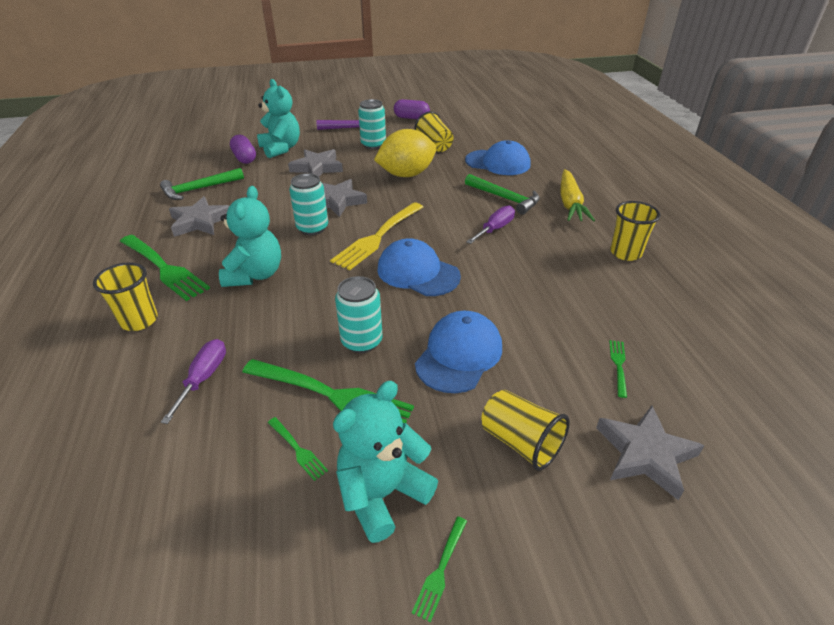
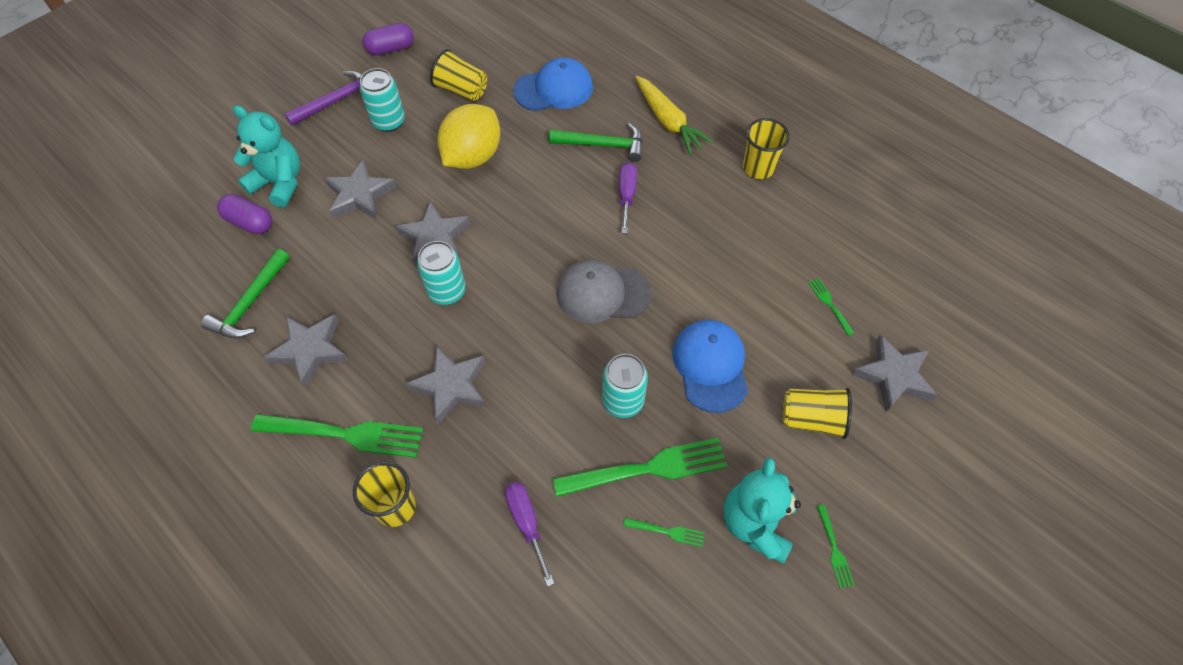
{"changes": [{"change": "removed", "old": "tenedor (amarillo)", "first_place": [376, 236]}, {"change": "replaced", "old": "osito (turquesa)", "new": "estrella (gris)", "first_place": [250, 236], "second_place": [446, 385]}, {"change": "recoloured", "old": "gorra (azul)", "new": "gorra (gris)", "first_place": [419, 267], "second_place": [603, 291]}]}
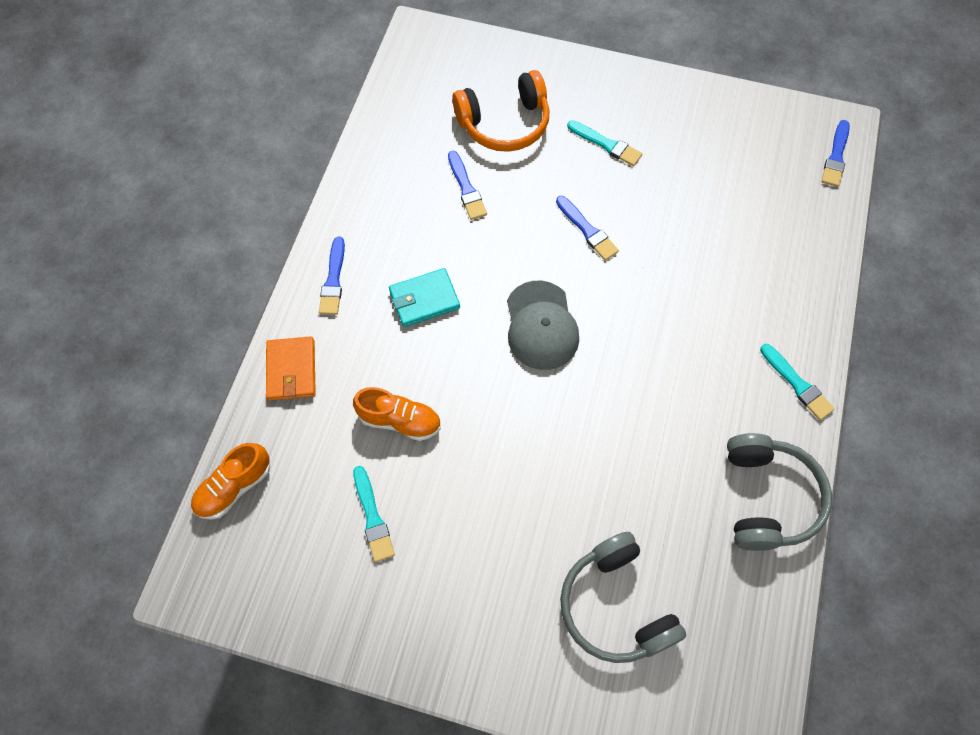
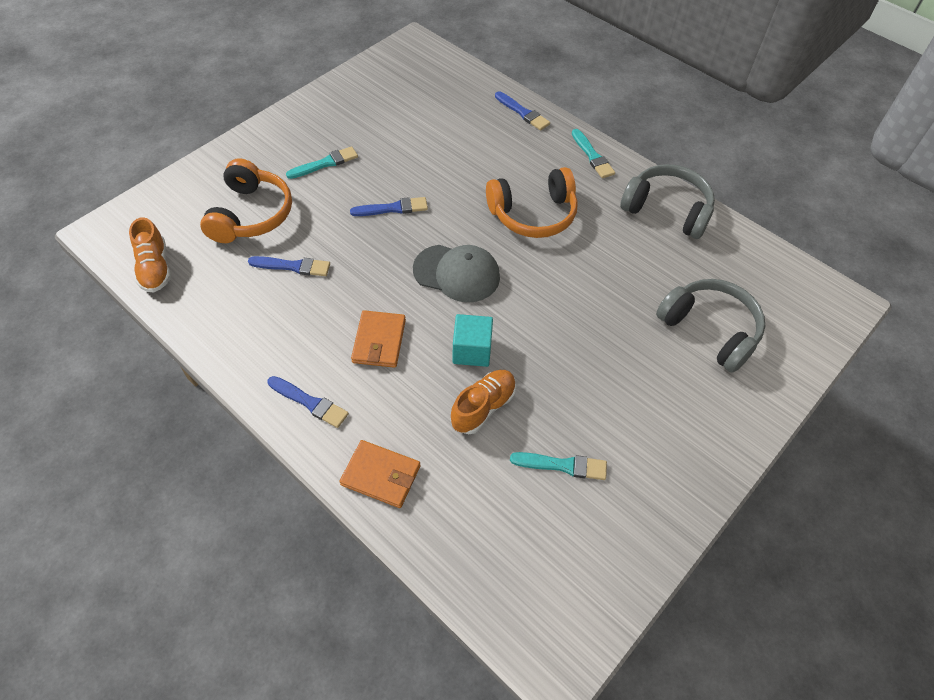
{"changes": [{"change": "added", "new": "cubo (turquesa)", "second_place": [472, 340]}, {"change": "added", "new": "auriculares (naranja)", "second_place": [532, 202]}, {"change": "moved", "old": "zapato (naranja)", "first_place": [230, 481], "second_place": [150, 255]}, {"change": "moved", "old": "pincel (azul)", "first_place": [835, 153], "second_place": [522, 110]}, {"change": "recoloured", "old": "cartera (turquesa)", "new": "cartera (naranja)", "first_place": [424, 297], "second_place": [378, 339]}, {"change": "turned", "old": "auriculares (gris)", "first_place": [623, 597], "second_place": [710, 326], "degrees": -135}, {"change": "turned", "old": "pincel (turquesa)", "first_place": [797, 382], "second_place": [593, 153], "degrees": 75}]}
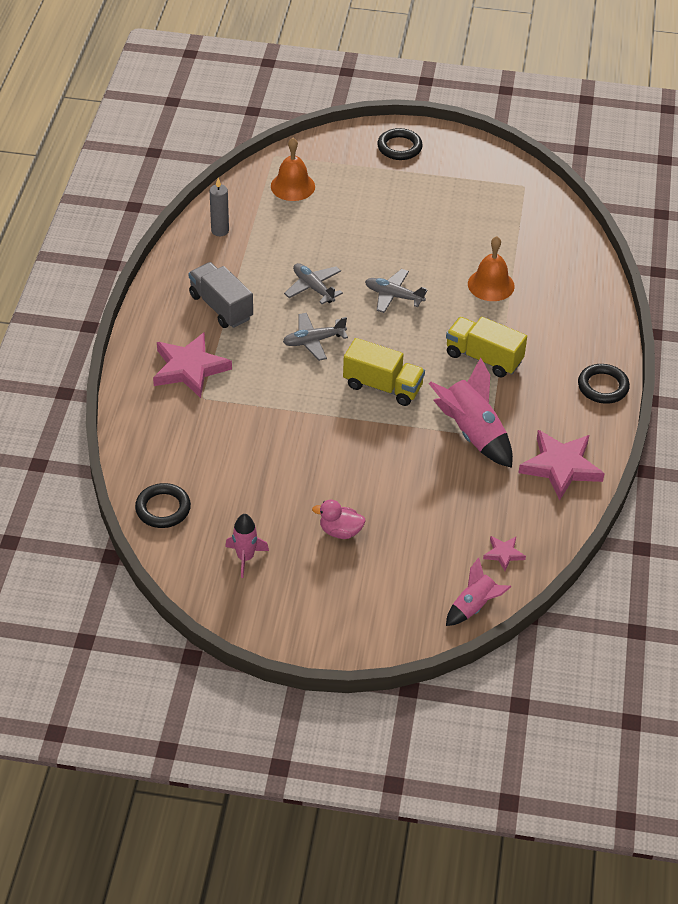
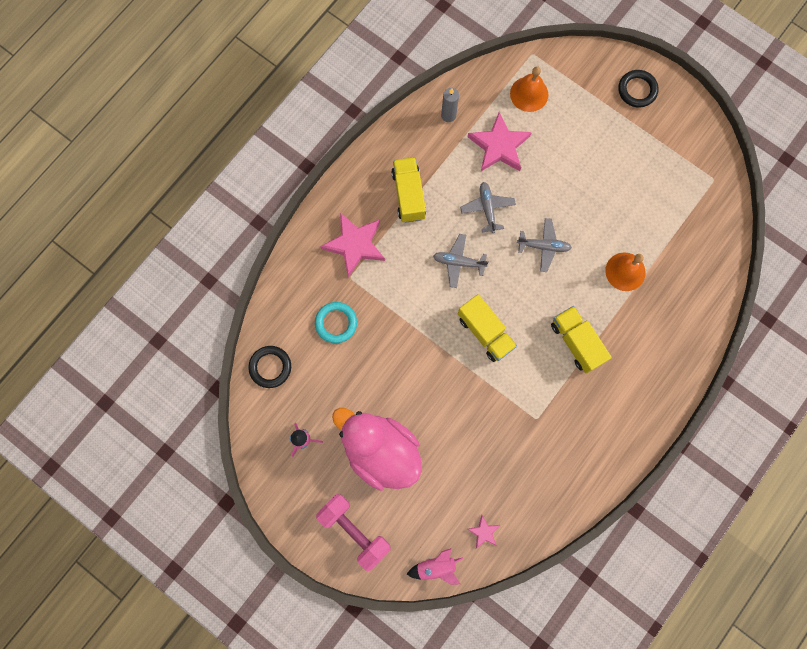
{"changes": [{"change": "removed", "old": "cohete (rosa)", "first_place": [471, 412]}, {"change": "removed", "old": "anillo (negro)", "first_place": [604, 384]}, {"change": "added", "new": "anillo (turquesa)", "second_place": [336, 322]}, {"change": "added", "new": "mancuerna (rosa)", "second_place": [353, 532]}, {"change": "moved", "old": "estrella (rosa)", "first_place": [562, 465], "second_place": [500, 141]}, {"change": "recoloured", "old": "camión (gris)", "new": "camión (amarillo)", "first_place": [220, 295], "second_place": [408, 190]}, {"change": "turned", "old": "avión (gris)", "first_place": [396, 291], "second_place": [544, 245], "degrees": 135}, {"change": "resized", "old": "pato (rosa)", "first_place": [339, 519], "second_place": [377, 449], "factor": 2.41}]}
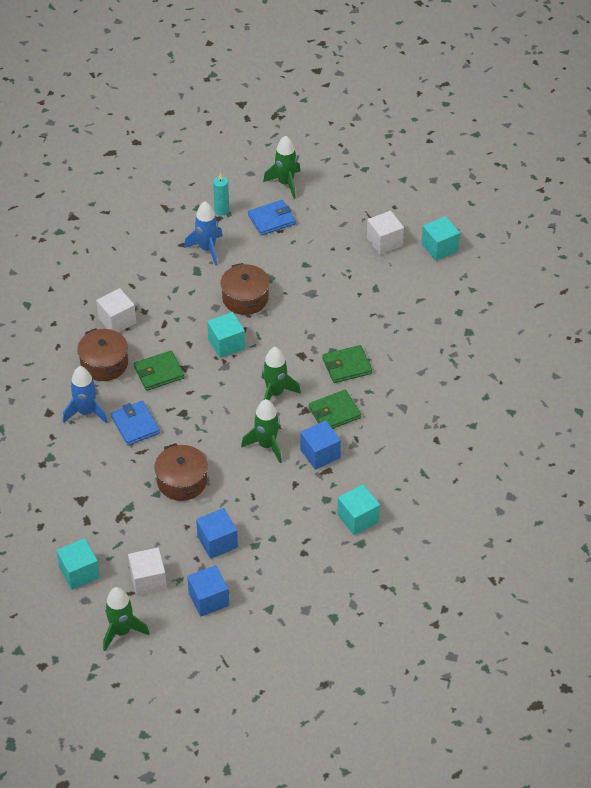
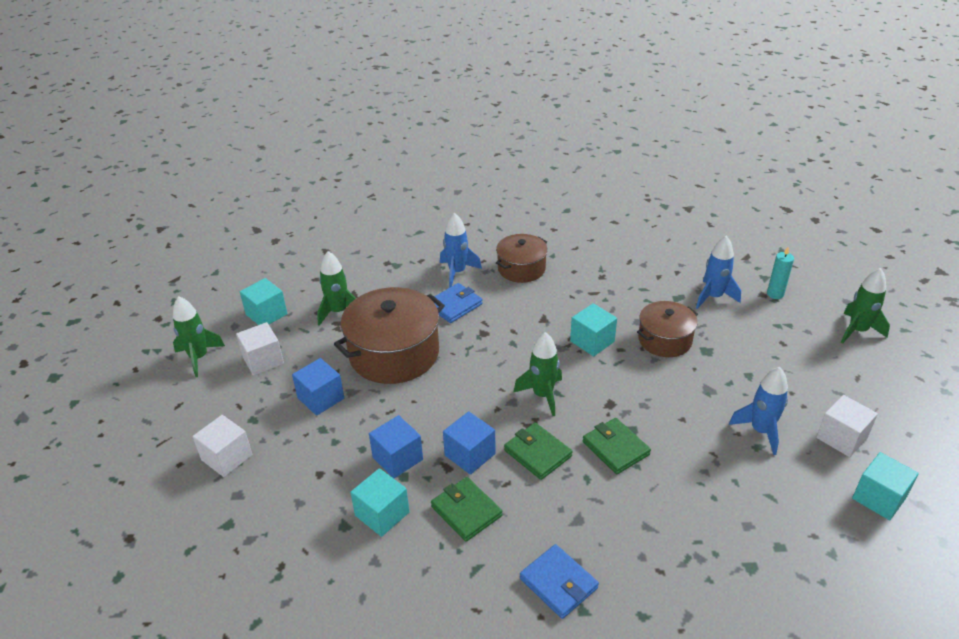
{"changes": [{"change": "added", "new": "cohete (azul)", "second_place": [758, 411]}, {"change": "moved", "old": "cubo (blanco)", "first_place": [116, 310], "second_place": [223, 446]}, {"change": "moved", "old": "cartera (verde)", "first_place": [159, 371], "second_place": [466, 509]}, {"change": "moved", "old": "cubo (azul)", "first_place": [208, 590], "second_place": [396, 446]}, {"change": "moved", "old": "cohete (verde)", "first_place": [261, 431], "second_place": [336, 288]}, {"change": "moved", "old": "cartera (azul)", "first_place": [272, 218], "second_place": [559, 581]}, {"change": "resized", "old": "olla (marrón)", "first_place": [181, 472], "second_place": [389, 335], "factor": 1.68}]}
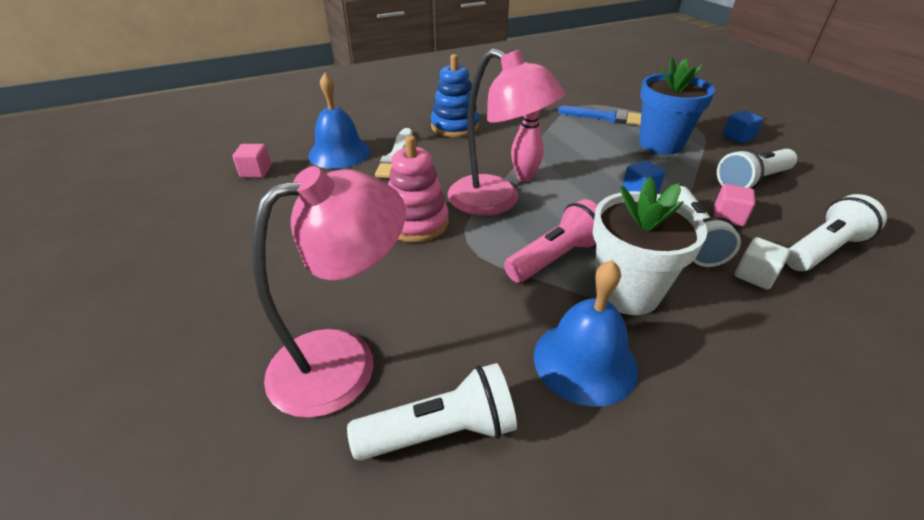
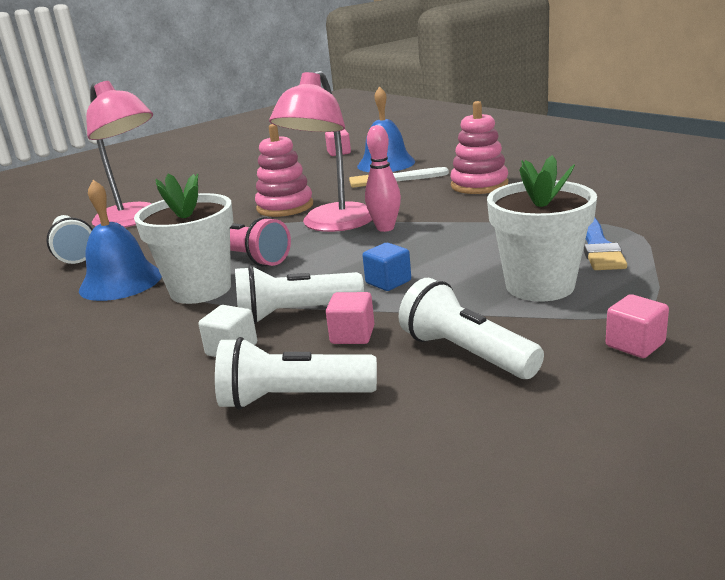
{"changes": [{"change": "recoloured", "old": "juguete apilable (azul)", "new": "juguete apilable (rosa)", "first_place": [455, 95], "second_place": [479, 147]}, {"change": "recoloured", "old": "maceta (azul)", "new": "maceta (blanco)", "first_place": [677, 105], "second_place": [542, 228]}, {"change": "recoloured", "old": "cubo (azul)", "new": "cubo (rosa)", "first_place": [743, 127], "second_place": [637, 326]}, {"change": "turned", "old": "lámpara de mano (blanco)", "first_place": [836, 232], "second_place": [296, 373], "degrees": 135}]}
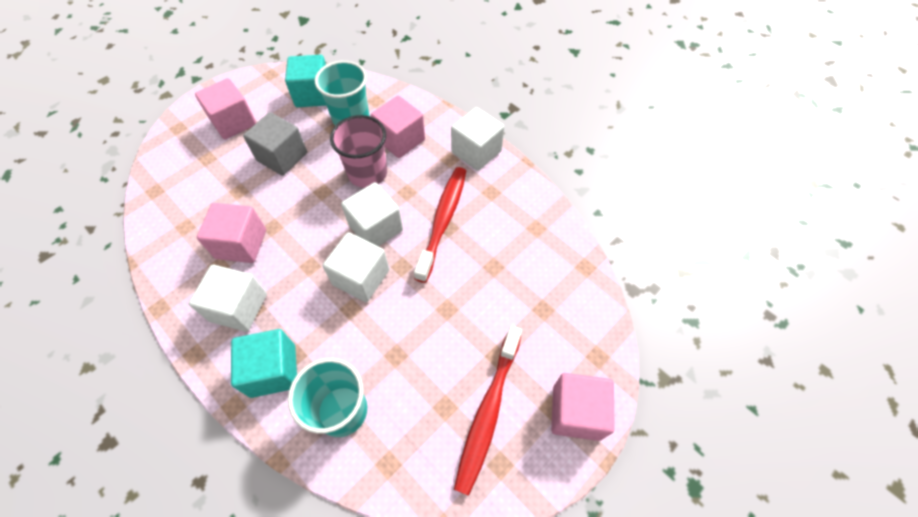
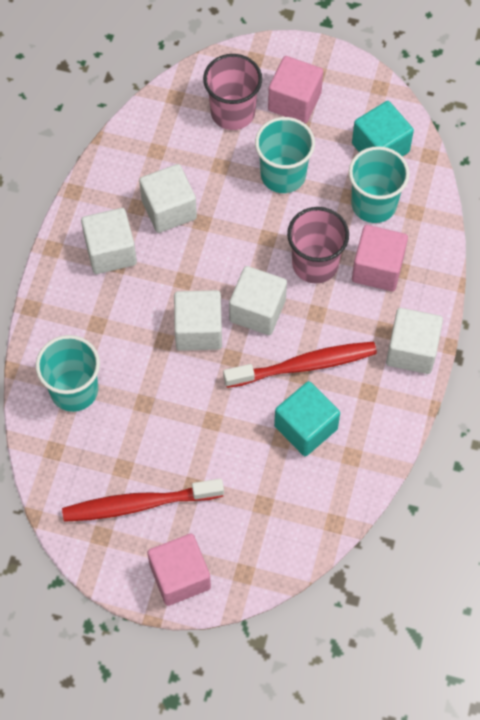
{"changes": [{"change": "added", "new": "vaso (rosa)", "second_place": [232, 92]}, {"change": "moved", "old": "cubo (turquesa)", "first_place": [264, 363], "second_place": [307, 418]}, {"change": "replaced", "old": "cubo (gris)", "new": "vaso (turquesa)", "first_place": [275, 144], "second_place": [285, 155]}, {"change": "recoloured", "old": "cubo (rosa)", "new": "cubo (blanco)", "first_place": [231, 233], "second_place": [168, 198]}]}
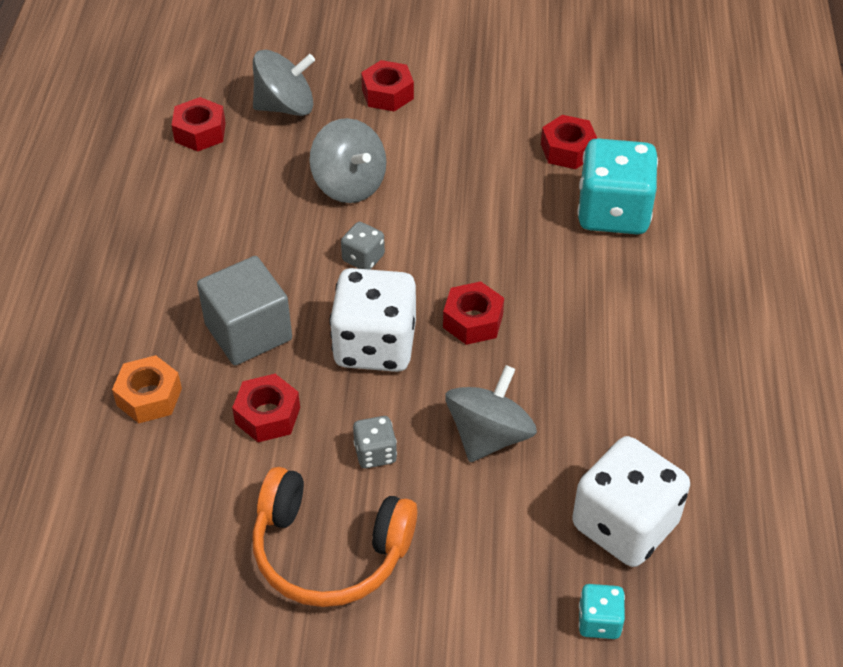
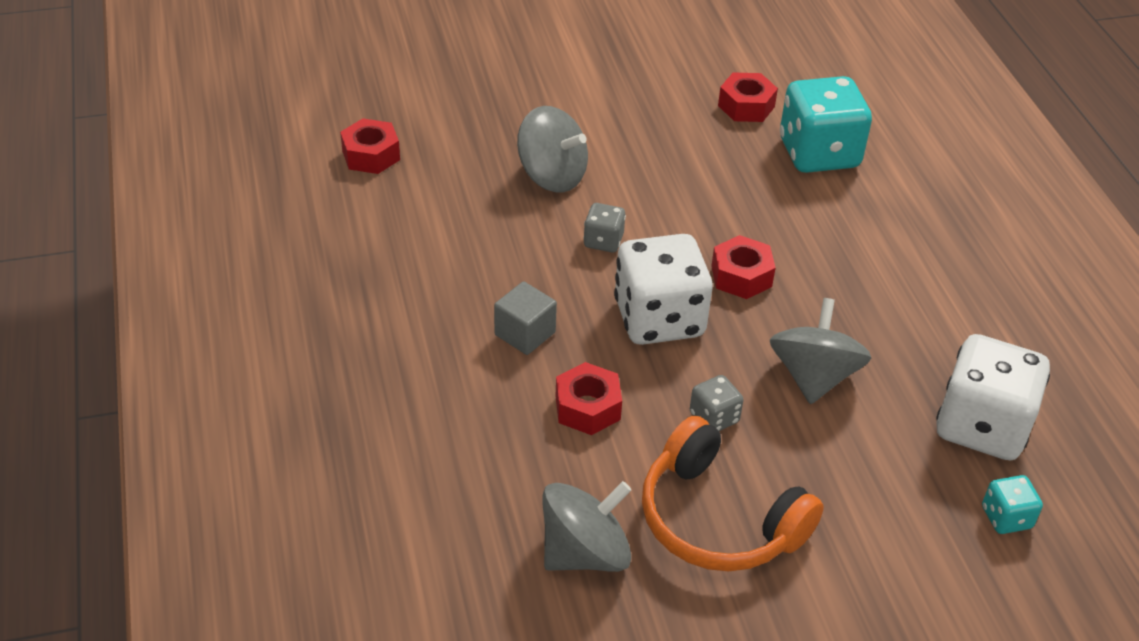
{"changes": [{"change": "removed", "old": "tuerca (naranja)", "first_place": [147, 389]}, {"change": "removed", "old": "tuerca (rojo)", "first_place": [387, 85]}, {"change": "moved", "old": "peonza (gris)", "first_place": [284, 82], "second_place": [586, 526]}, {"change": "turned", "old": "auriculares (naranja)", "first_place": [334, 537], "second_place": [733, 494], "degrees": 45}, {"change": "resized", "old": "cubo (gris)", "first_place": [244, 310], "second_place": [525, 318], "factor": 0.62}]}
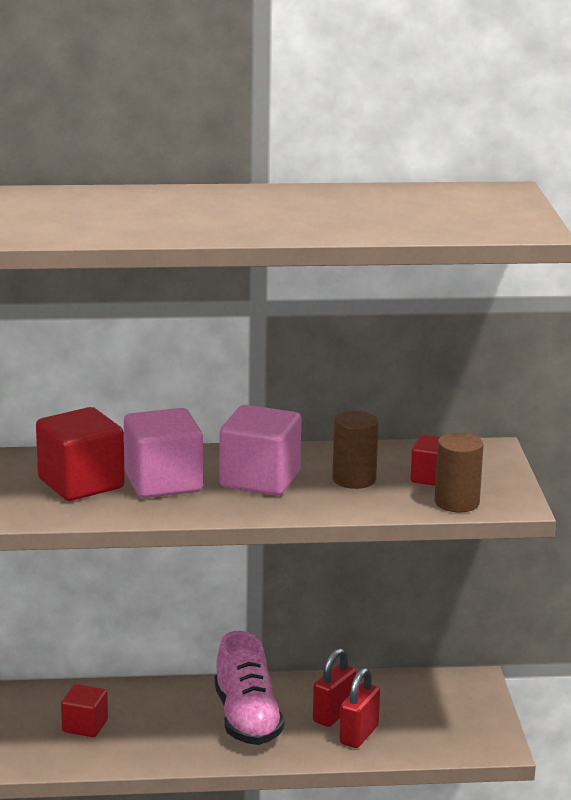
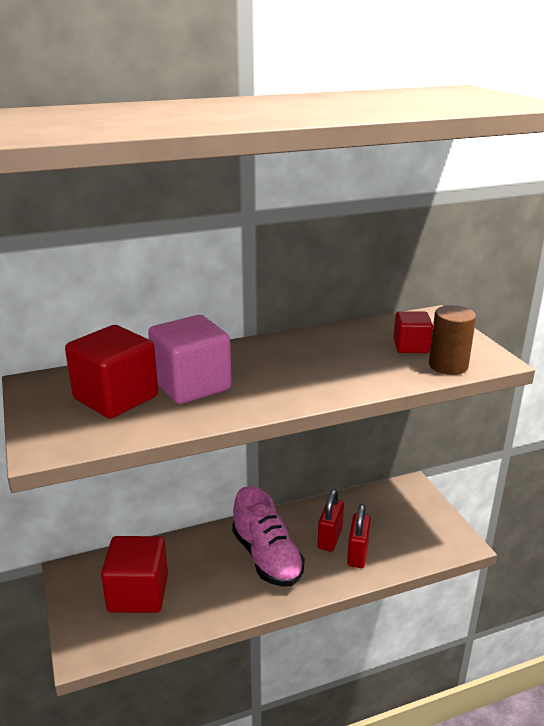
{"changes": [{"change": "removed", "old": "cubo (rosa)", "first_place": [260, 450]}, {"change": "removed", "old": "cilindro (marrón)", "first_place": [355, 450]}, {"change": "resized", "old": "cubo (rojo)", "first_place": [84, 710], "second_place": [134, 574], "factor": 1.72}]}
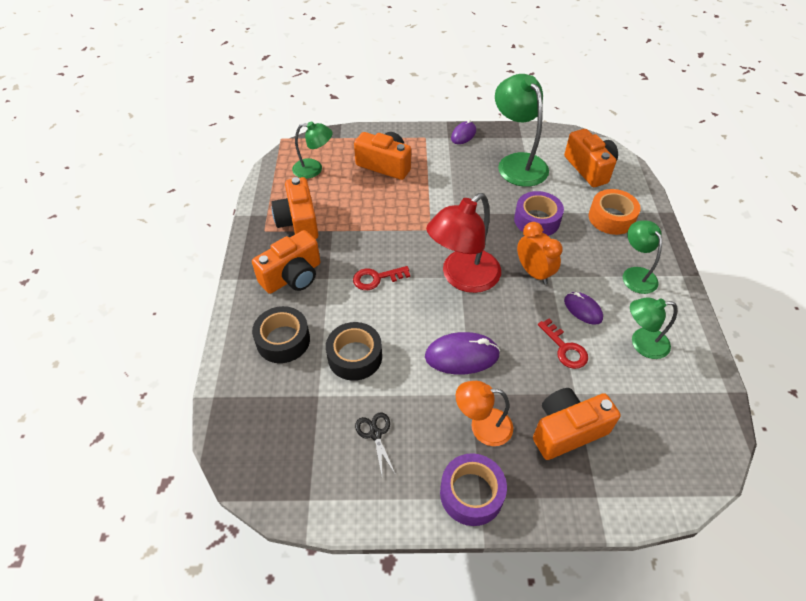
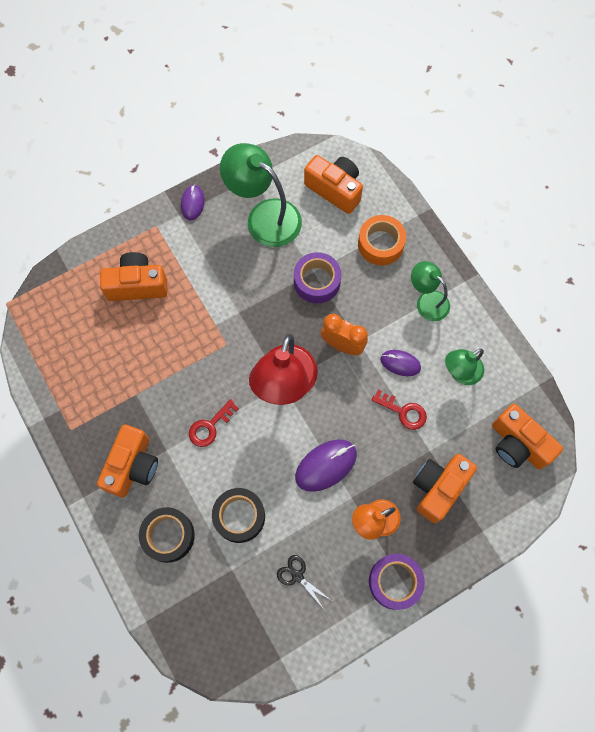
{"changes": [{"change": "removed", "old": "lámpara (verde)", "first_place": [312, 150]}, {"change": "moved", "old": "cámara (naranja)", "first_place": [294, 208], "second_place": [527, 436]}]}
